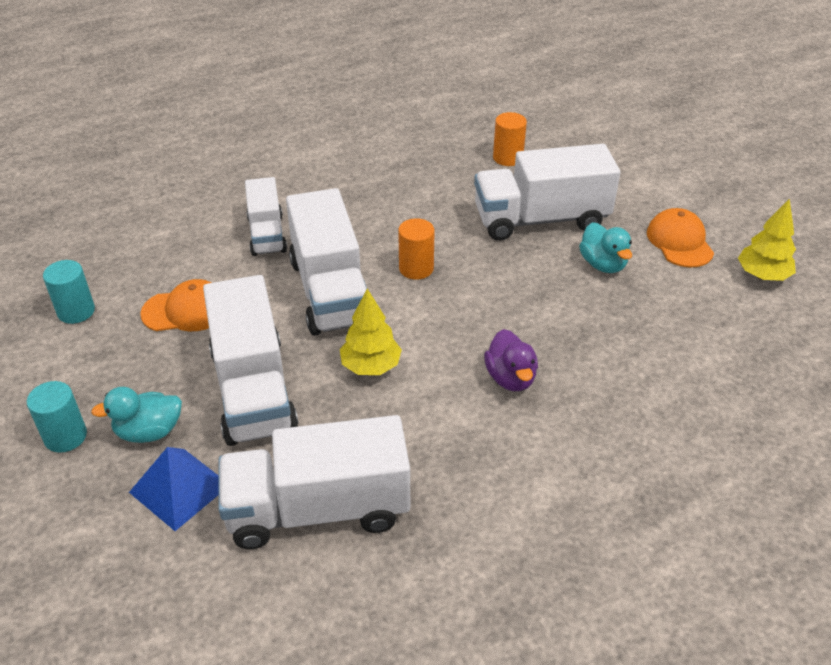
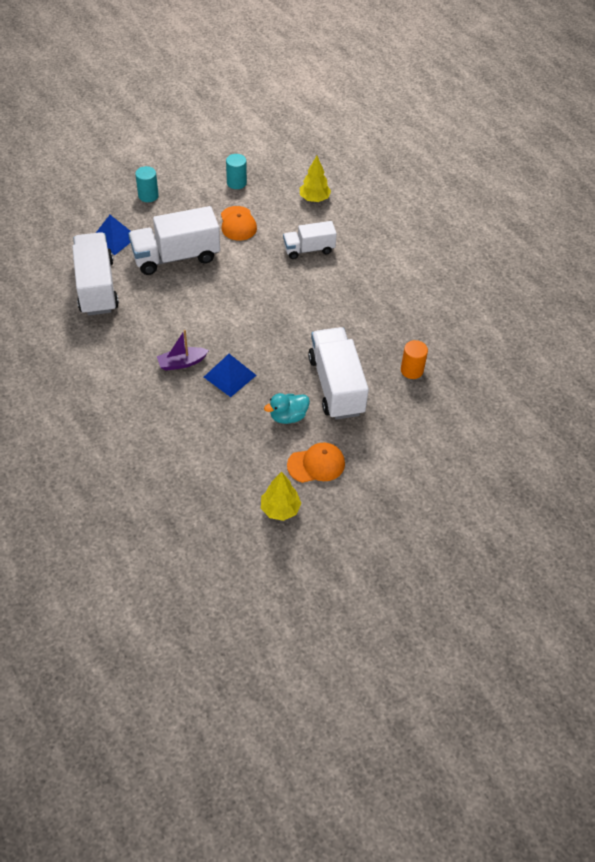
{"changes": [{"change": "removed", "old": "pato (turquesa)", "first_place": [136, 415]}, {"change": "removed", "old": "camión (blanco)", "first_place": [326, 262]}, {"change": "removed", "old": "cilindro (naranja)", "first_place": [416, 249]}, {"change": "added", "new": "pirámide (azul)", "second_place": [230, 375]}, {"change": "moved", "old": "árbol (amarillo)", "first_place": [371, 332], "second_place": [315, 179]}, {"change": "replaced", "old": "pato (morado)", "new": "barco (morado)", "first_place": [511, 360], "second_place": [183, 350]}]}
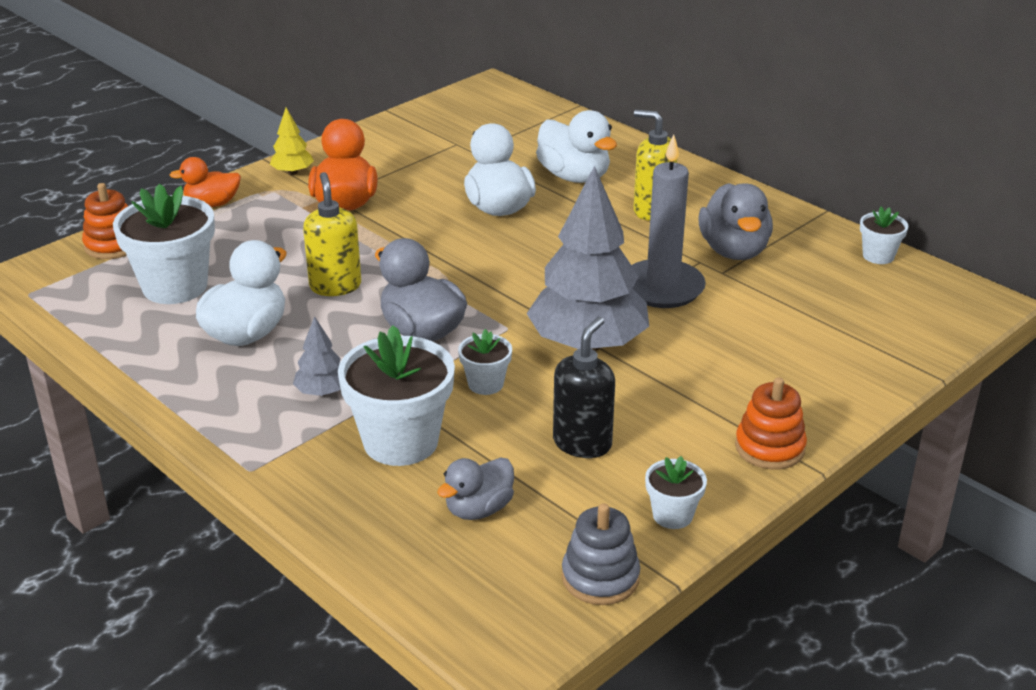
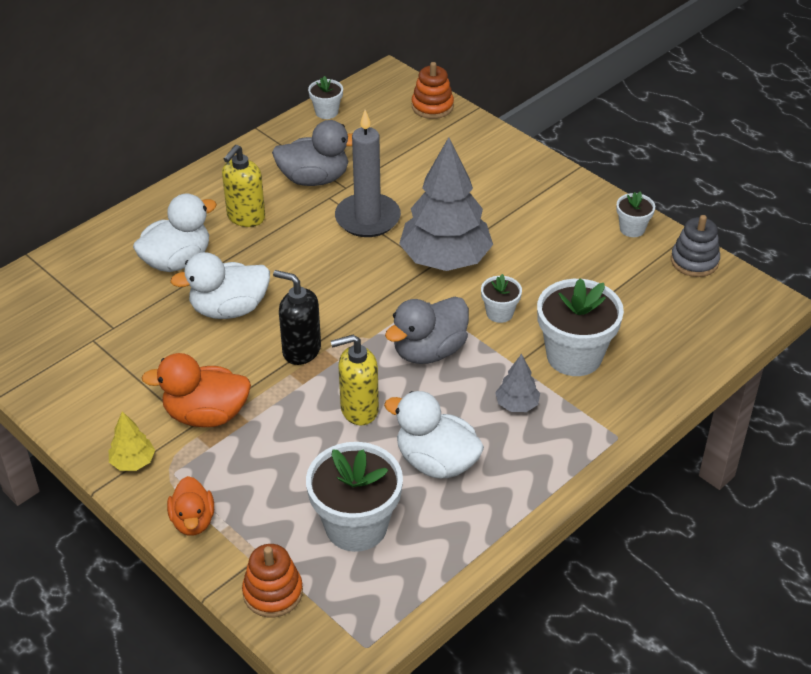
{"changes": [{"change": "removed", "old": "pato (gris)", "first_place": [475, 488]}, {"change": "moved", "old": "dispensador de jabón (negro)", "first_place": [584, 387], "second_place": [297, 317]}, {"change": "moved", "old": "juguete apilable (naranja)", "first_place": [771, 423], "second_place": [433, 90]}]}
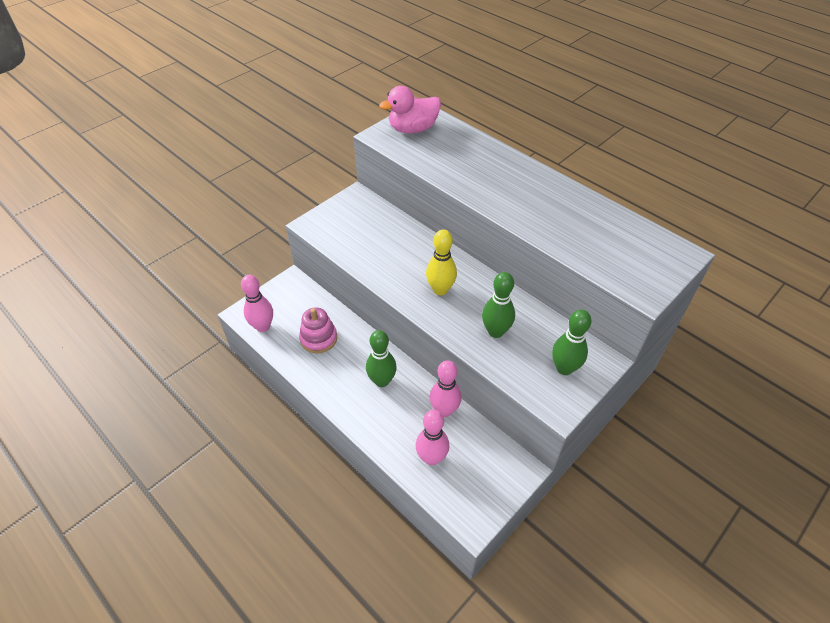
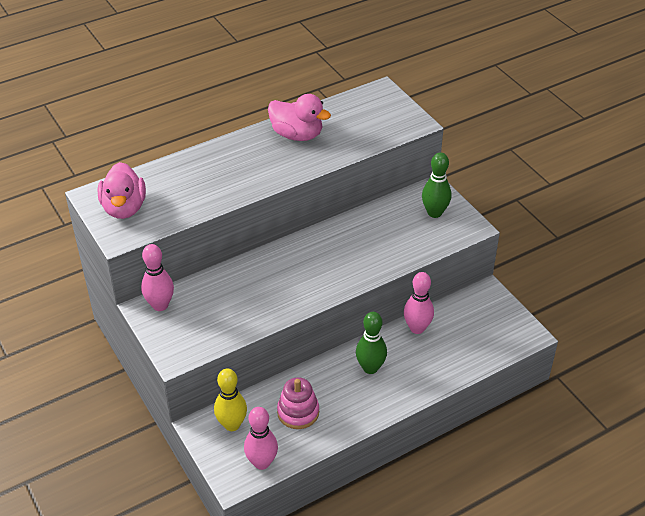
{"changes": [{"change": "removed", "old": "bolo (verde)", "first_place": [498, 305]}, {"change": "added", "new": "pato (rosa)", "second_place": [299, 117]}, {"change": "moved", "old": "bolo (rosa)", "first_place": [432, 437], "second_place": [157, 277]}, {"change": "moved", "old": "bolo (amarillo)", "first_place": [441, 262], "second_place": [230, 399]}]}
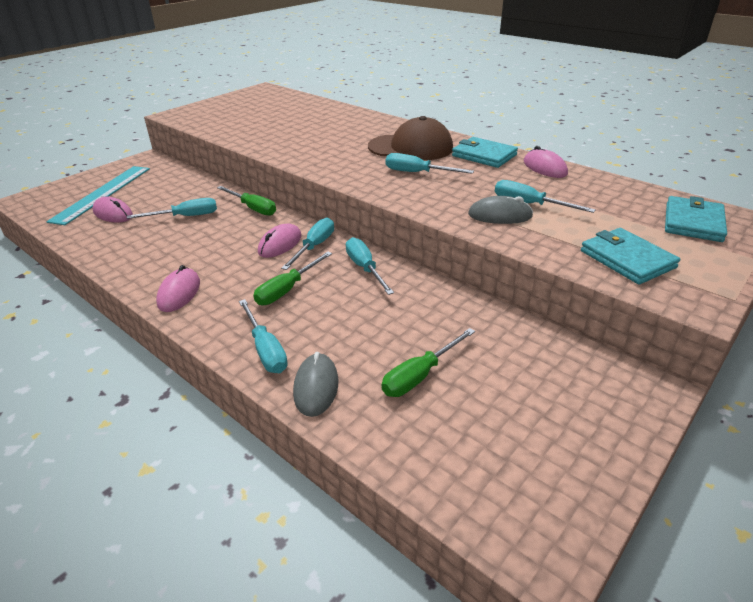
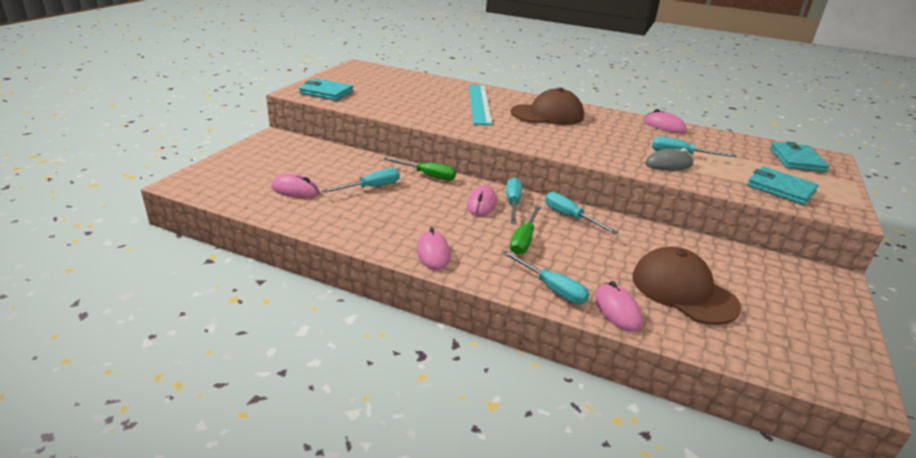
{"changes": [{"change": "removed", "old": "destornillador (turquesa)", "first_place": [430, 163]}, {"change": "moved", "old": "regla (turquesa)", "first_place": [98, 195], "second_place": [481, 105]}, {"change": "moved", "old": "cartera (turquesa)", "first_place": [485, 152], "second_place": [326, 90]}, {"change": "replaced", "old": "destornillador (verde)", "new": "gorra (marrón)", "first_place": [428, 362], "second_place": [686, 286]}, {"change": "recoloured", "old": "ratón (gris)", "new": "ratón (rosa)", "first_place": [315, 384], "second_place": [618, 306]}]}
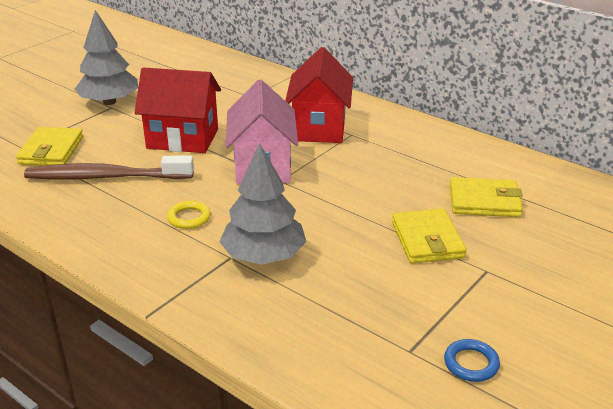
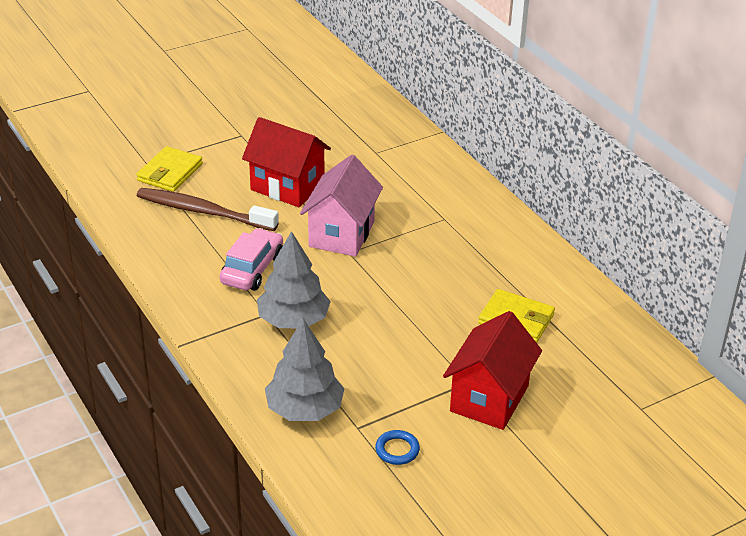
{"changes": [{"change": "removed", "old": "cartera (amarillo)", "first_place": [429, 235]}, {"change": "moved", "old": "árbol (gris)", "first_place": [106, 57], "second_place": [305, 370]}, {"change": "moved", "old": "casa (rojo)", "first_place": [319, 95], "second_place": [492, 370]}, {"change": "replaced", "old": "anillo (amarillo)", "new": "coche (rosa)", "first_place": [189, 215], "second_place": [251, 259]}]}
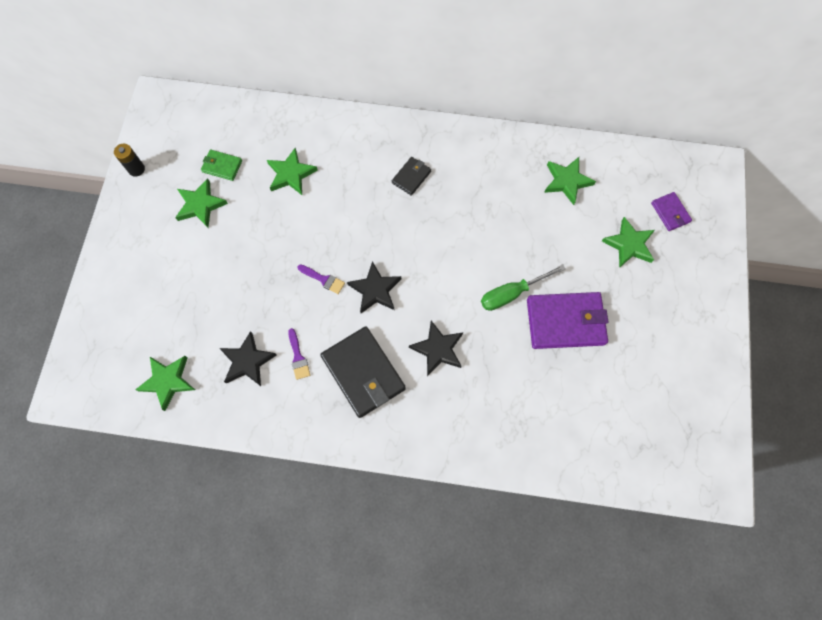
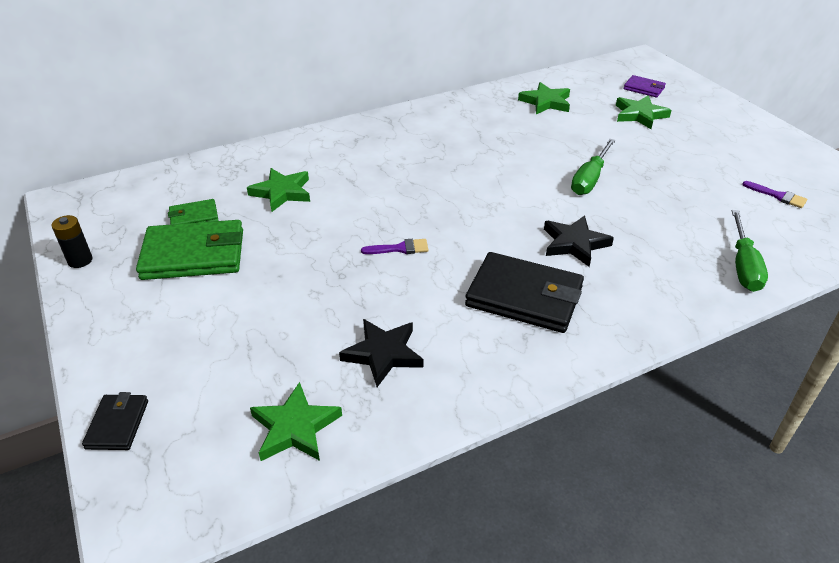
{"changes": [{"change": "removed", "old": "estrella (negro)", "first_place": [374, 287]}, {"change": "removed", "old": "cartera (morado)", "first_place": [567, 320]}, {"change": "added", "new": "destornillador (verde)", "second_place": [750, 251]}, {"change": "moved", "old": "pincel (morado)", "first_place": [299, 354], "second_place": [774, 194]}, {"change": "moved", "old": "cartera (negro)", "first_place": [411, 176], "second_place": [115, 421]}, {"change": "replaced", "old": "estrella (verde)", "new": "cartera (verde)", "first_place": [201, 202], "second_place": [189, 250]}]}
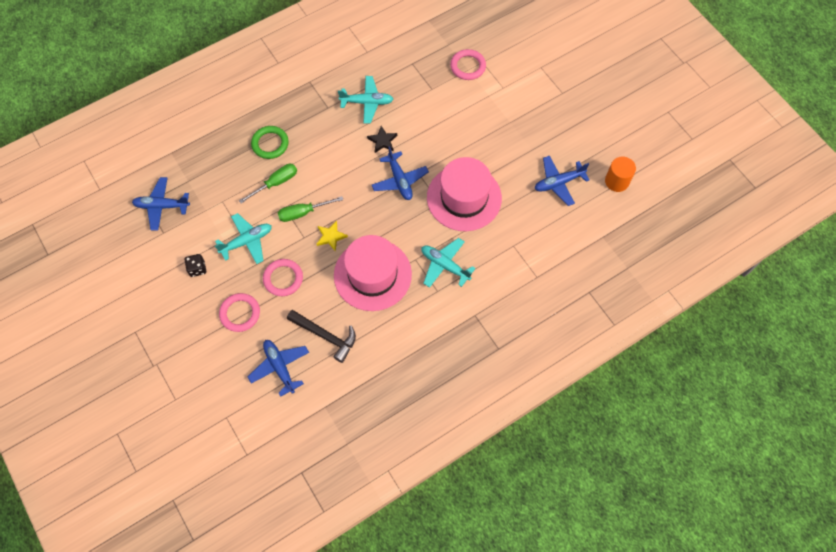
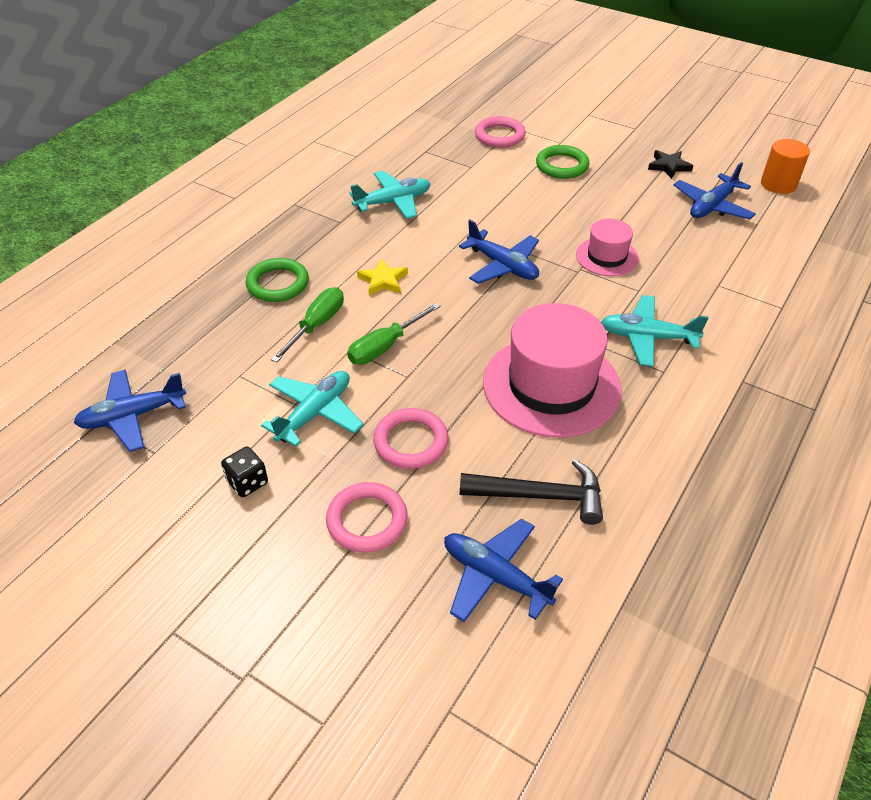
{"changes": [{"change": "added", "new": "anillo (verde)", "second_place": [562, 162]}, {"change": "moved", "old": "estrella (amarillo)", "first_place": [332, 236], "second_place": [382, 277]}, {"change": "moved", "old": "estrella (negro)", "first_place": [382, 139], "second_place": [670, 164]}, {"change": "resized", "old": "sombrero (rosa)", "first_place": [464, 194], "second_place": [607, 247], "factor": 0.53}]}
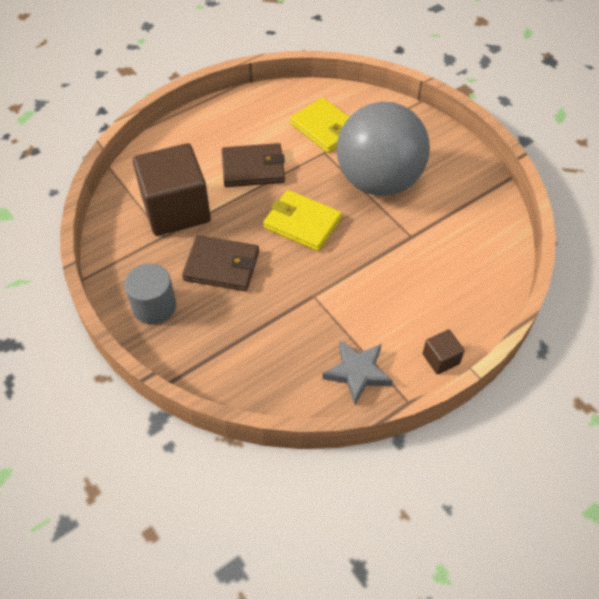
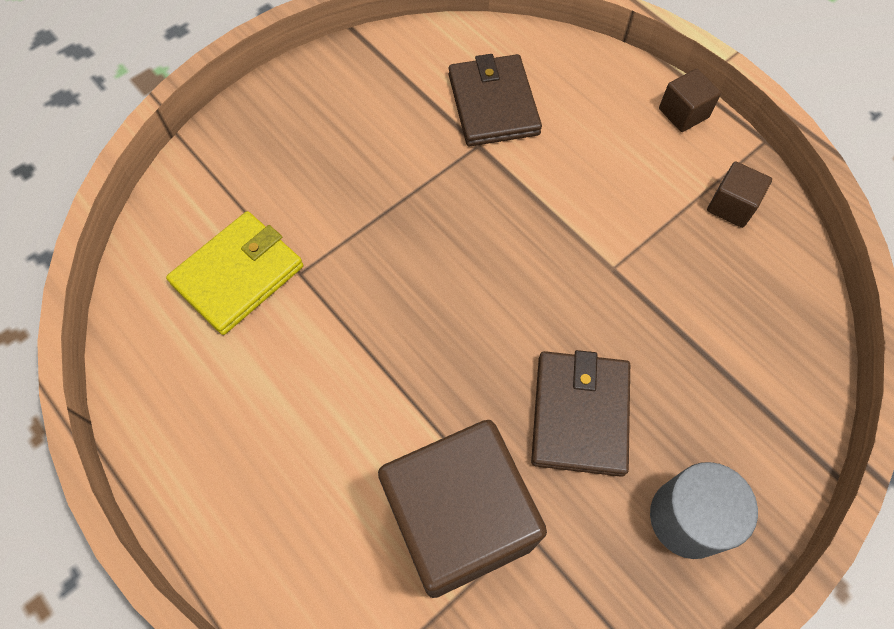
{"changes": [{"change": "removed", "old": "cartera (amarillo)", "first_place": [302, 220]}, {"change": "removed", "old": "pelota (gris)", "first_place": [383, 149]}, {"change": "moved", "old": "cartera (marrón)", "first_place": [253, 165], "second_place": [495, 100]}, {"change": "replaced", "old": "estrella (gris)", "new": "cubo (marrón)", "first_place": [357, 372], "second_place": [739, 195]}]}
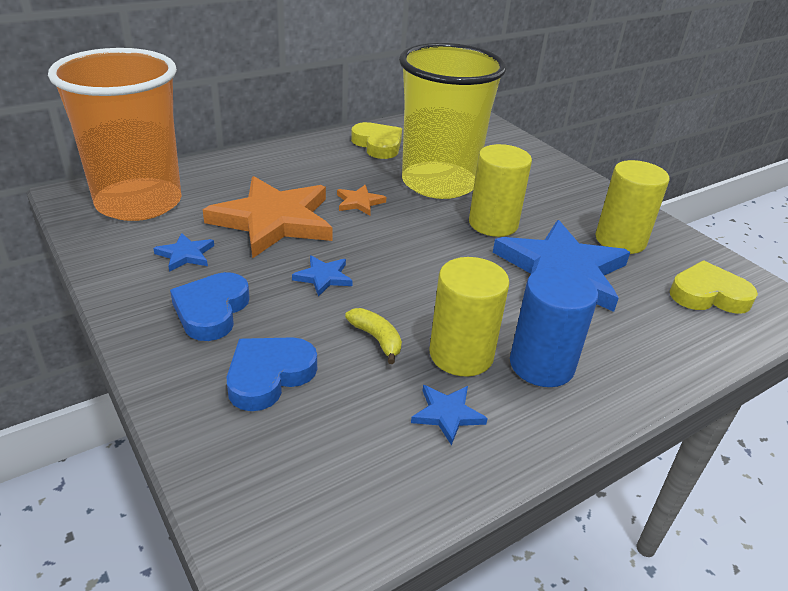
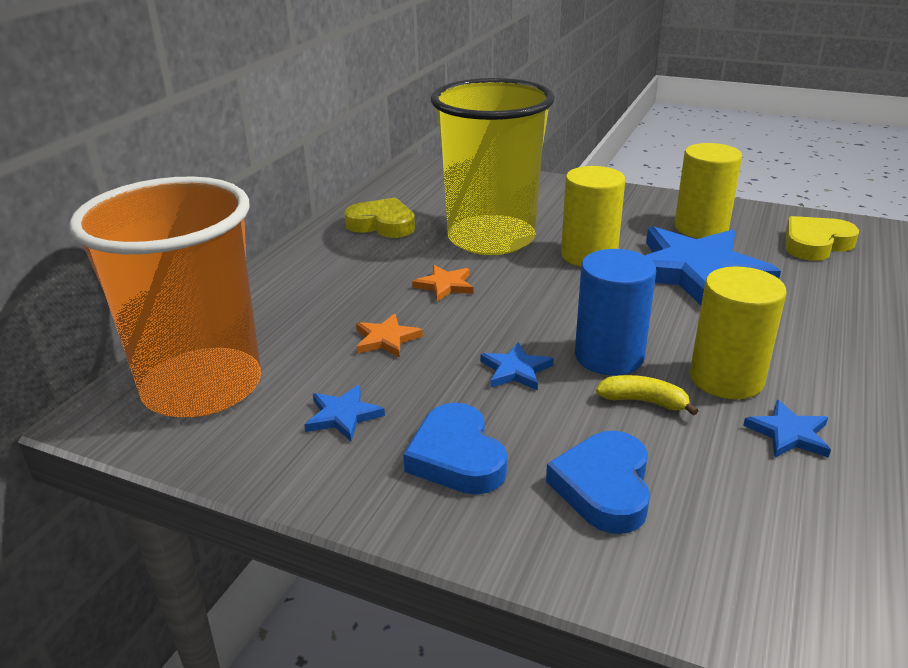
{"changes": [{"change": "moved", "old": "cilindro (azul)", "first_place": [554, 327], "second_place": [615, 312]}, {"change": "resized", "old": "estrella (naranja)", "first_place": [267, 217], "second_place": [389, 336], "factor": 0.42}]}
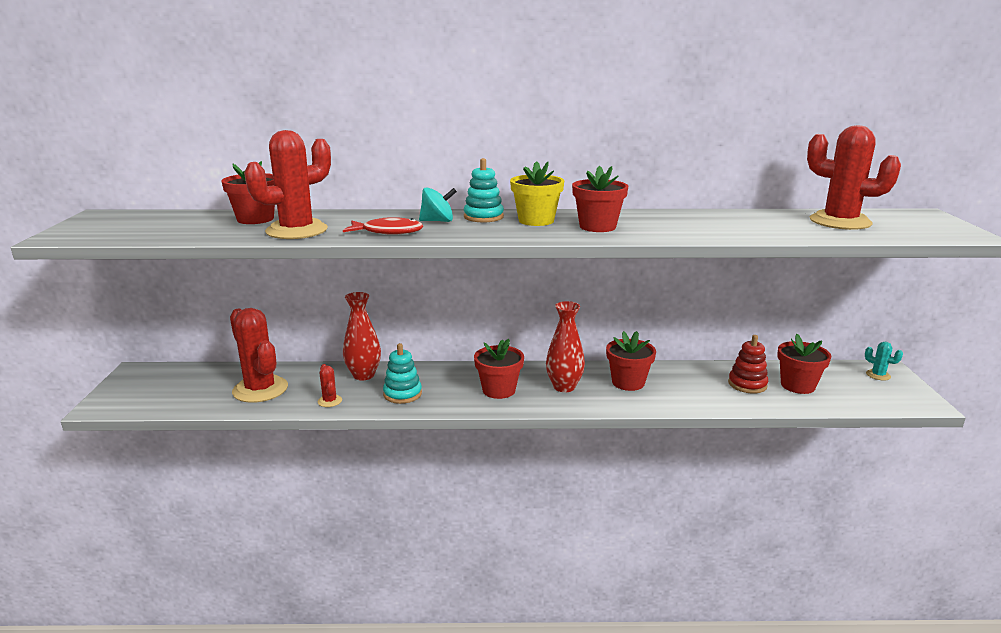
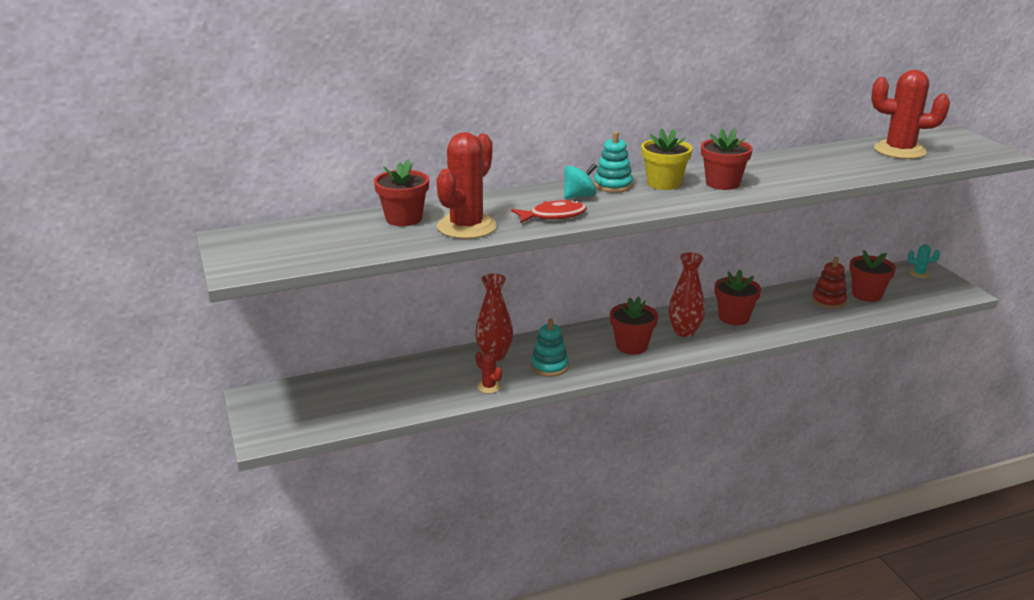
{"changes": [{"change": "removed", "old": "cactus (rojo)", "first_place": [259, 355]}]}
